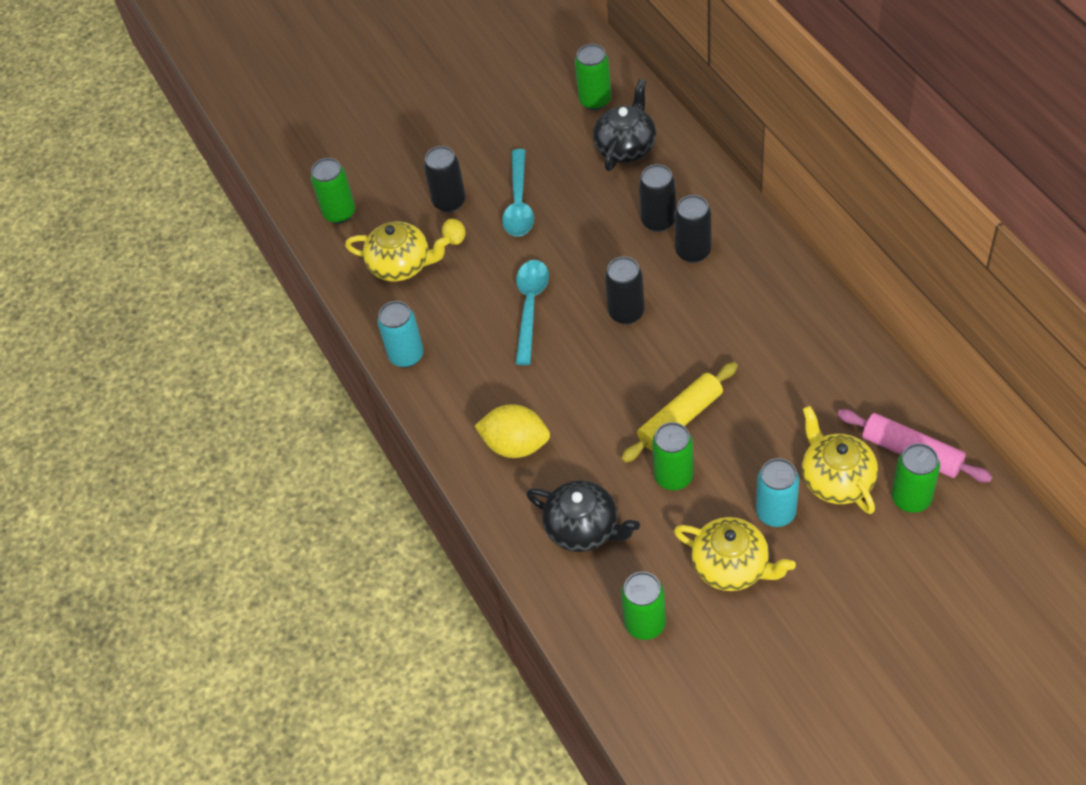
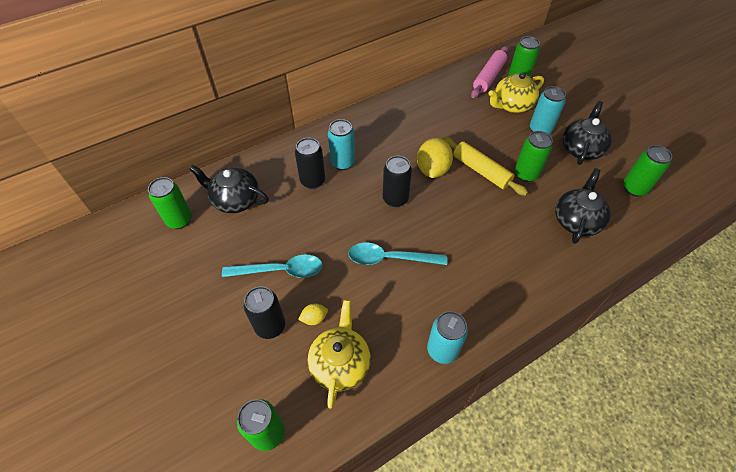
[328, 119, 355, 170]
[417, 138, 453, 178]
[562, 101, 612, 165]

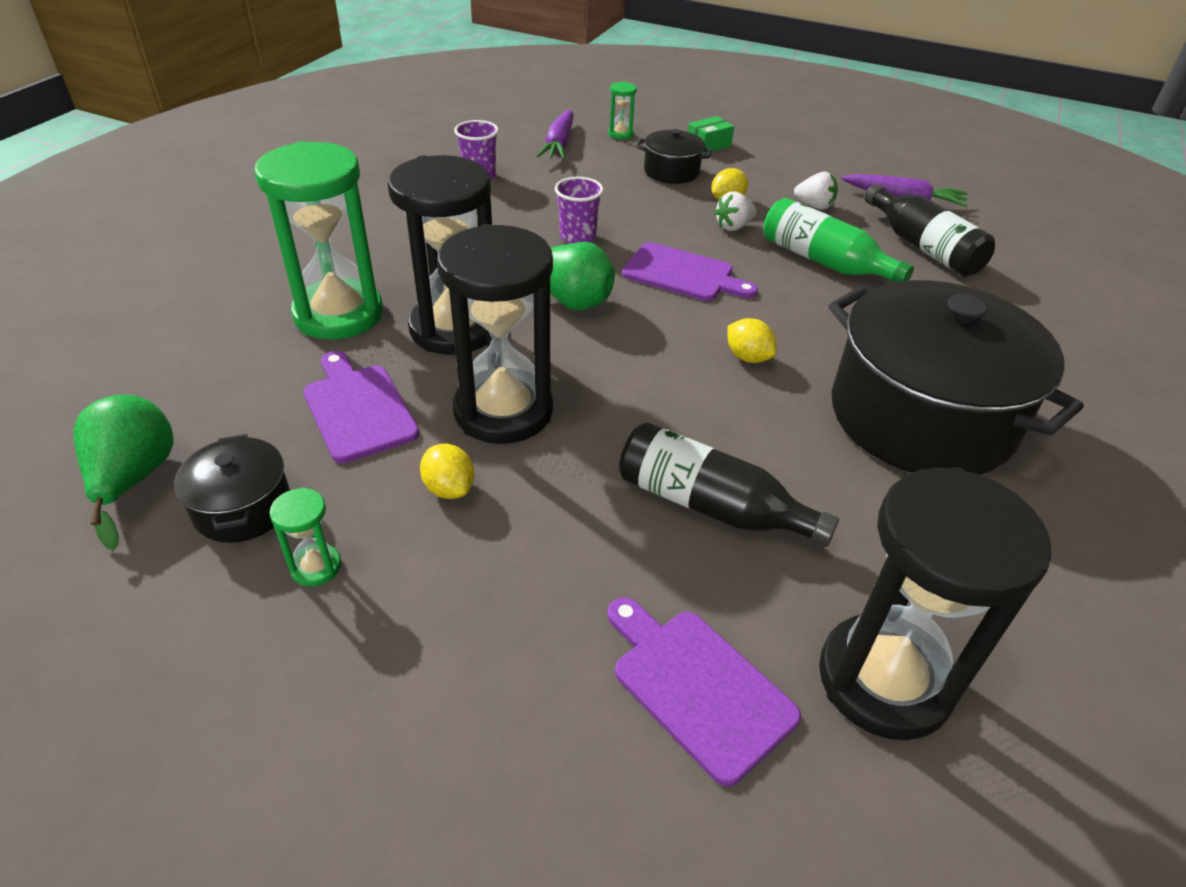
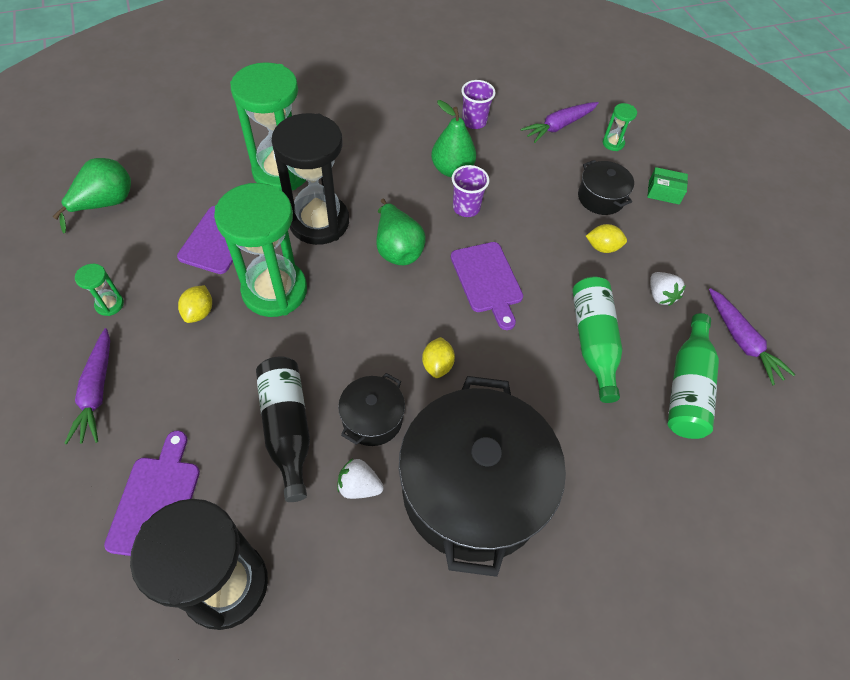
[668, 313, 719, 439]
[337, 458, 384, 499]
[214, 183, 307, 317]
[338, 373, 405, 446]
[431, 100, 476, 177]
[64, 328, 110, 445]

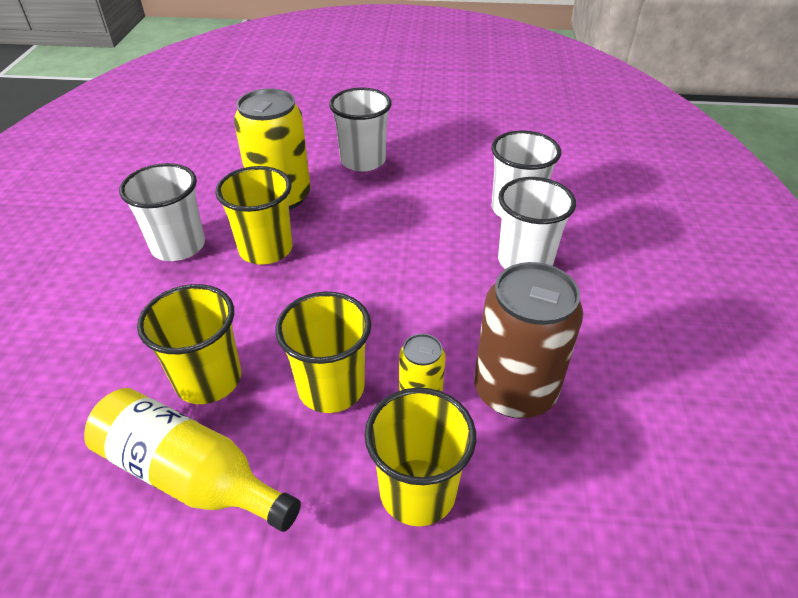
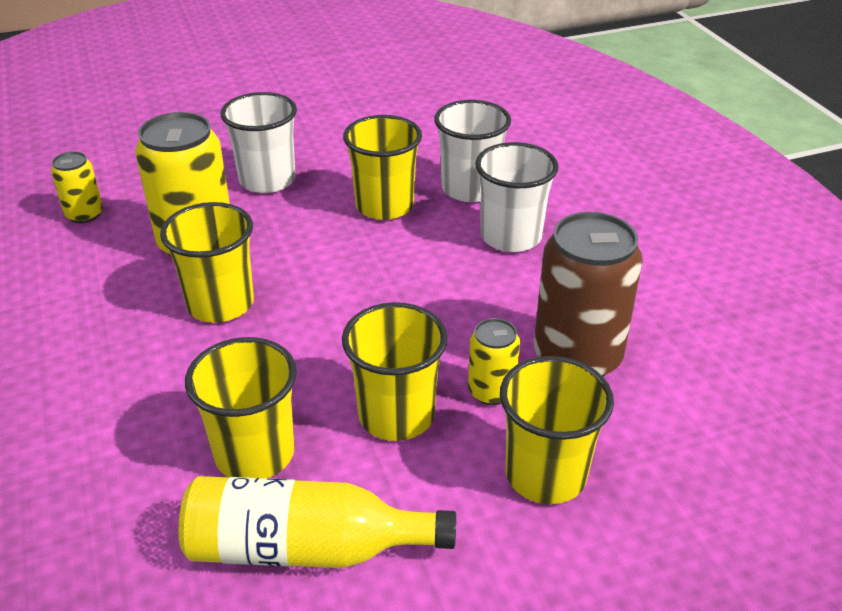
[119, 163, 205, 261] (first image)
[343, 115, 422, 220]
[51, 151, 103, 224]

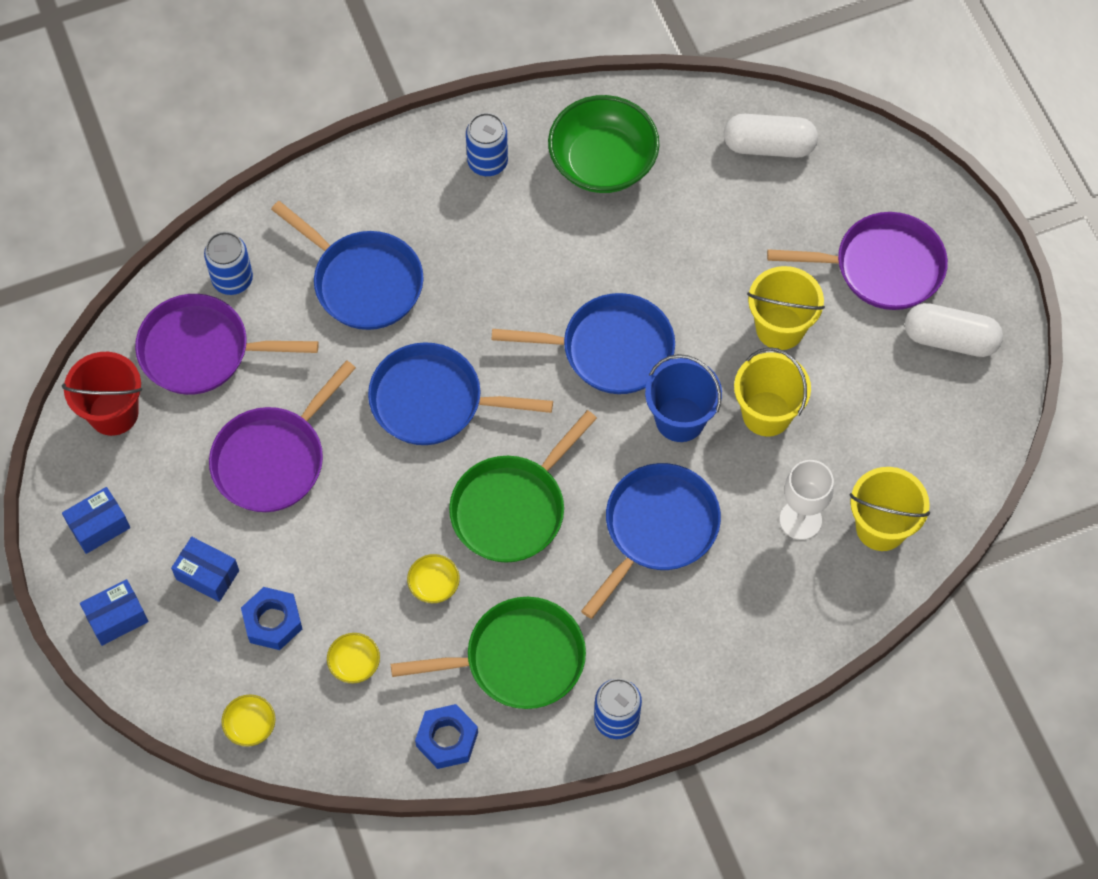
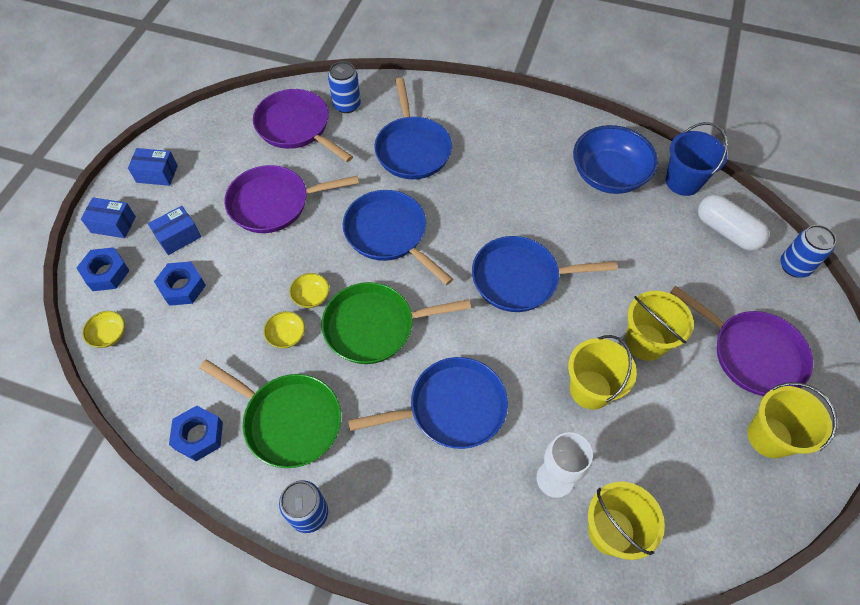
[573, 125, 658, 194]
[780, 225, 836, 277]
[472, 236, 617, 312]
[748, 382, 837, 458]
[62, 352, 142, 436] (first image)
[666, 122, 728, 196]
[148, 206, 201, 255]
[289, 273, 329, 308]
[77, 247, 130, 291]

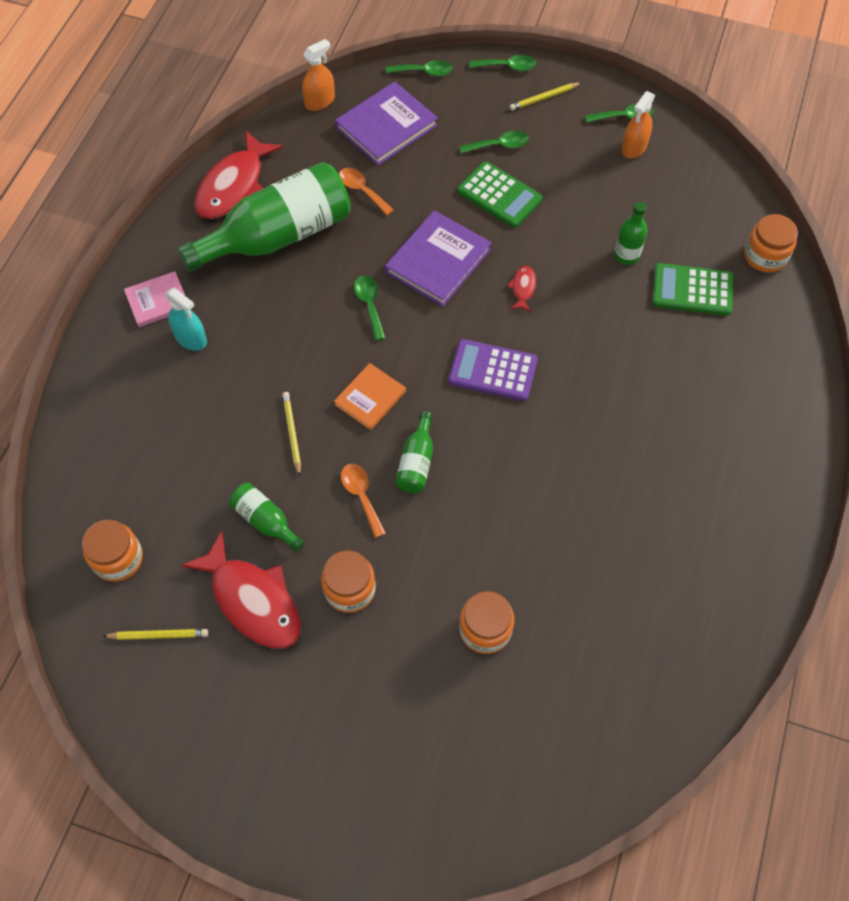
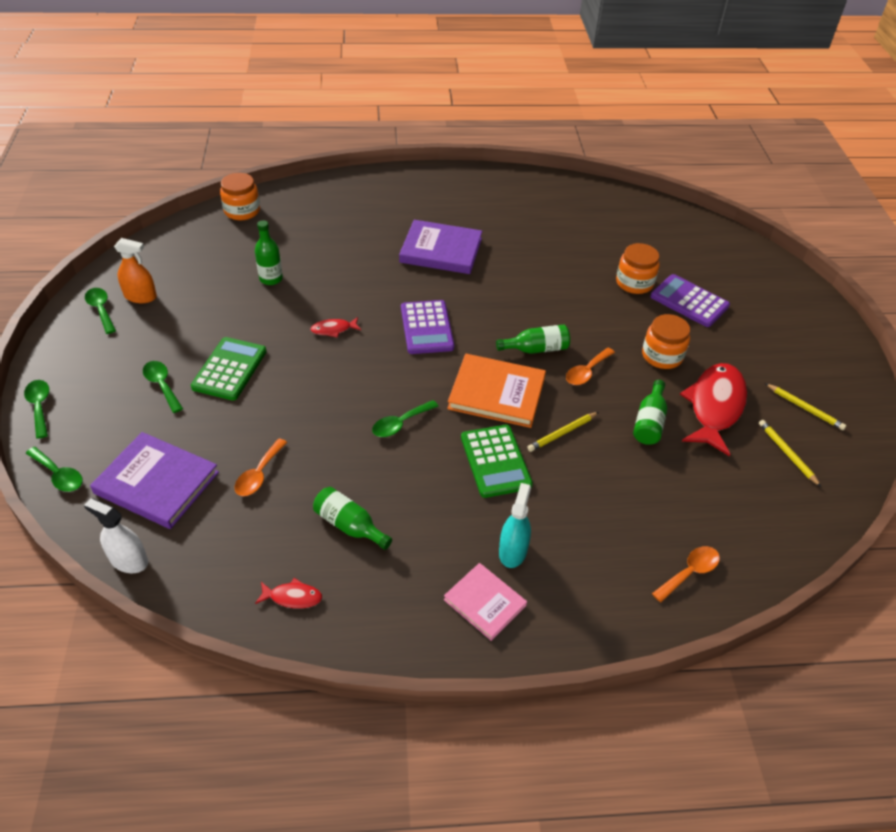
[84, 498, 148, 573]
[26, 447, 83, 492]
[765, 383, 846, 430]
[255, 578, 322, 609]
[313, 487, 392, 550]
[399, 220, 482, 274]
[461, 425, 533, 498]
[447, 354, 546, 428]
[82, 520, 143, 582] (first image)
[650, 274, 730, 327]
[652, 546, 720, 602]

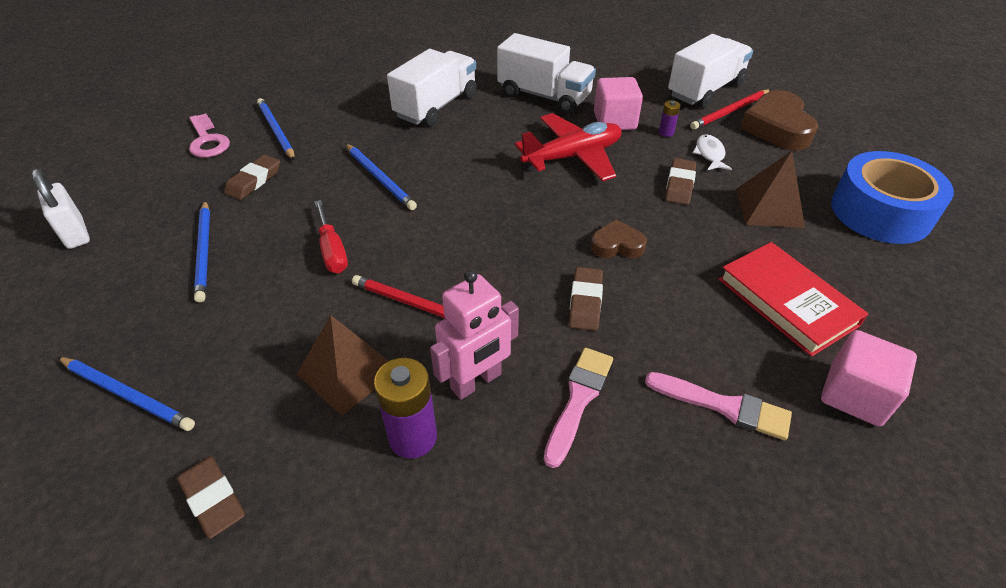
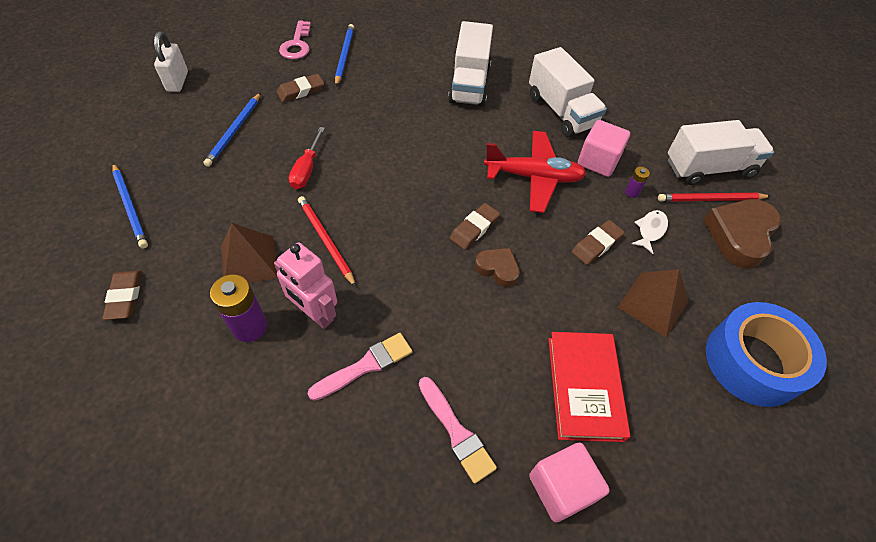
[448, 21, 493, 107]
[345, 143, 417, 210] (first image)
[450, 203, 500, 250]
[274, 242, 337, 329]

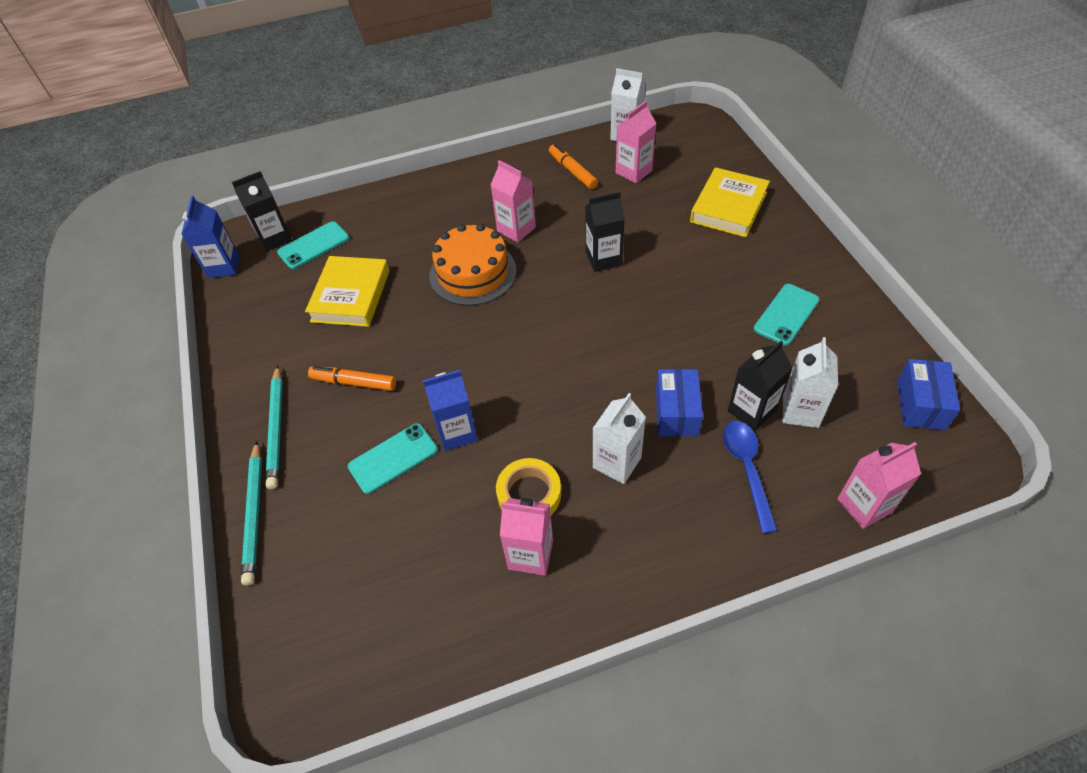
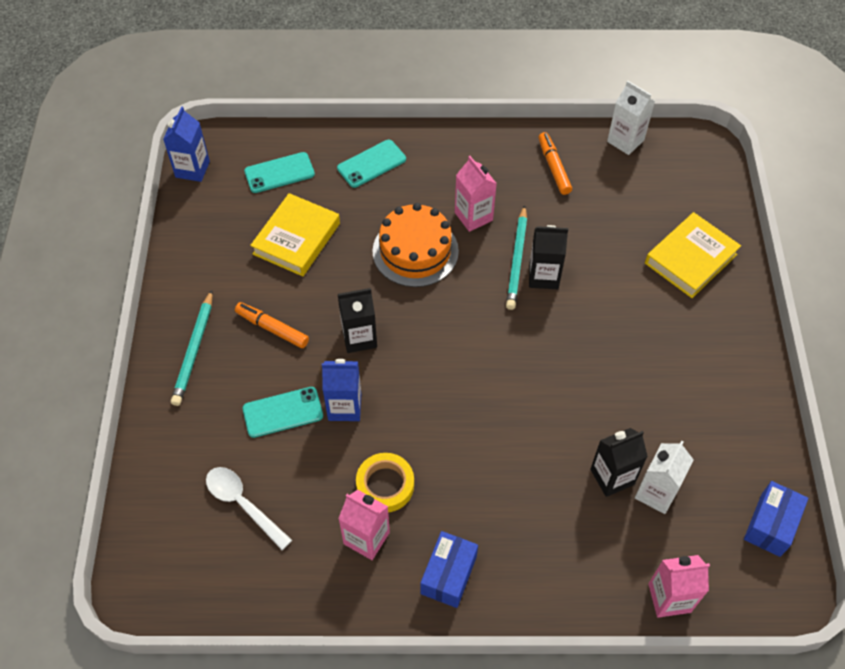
[616, 101, 657, 184] (first image)
[338, 288, 377, 353]
[337, 140, 406, 188]
[420, 531, 478, 608]
[592, 393, 646, 484] (first image)
[723, 421, 778, 534] (first image)
[506, 205, 527, 310]
[206, 467, 292, 550]

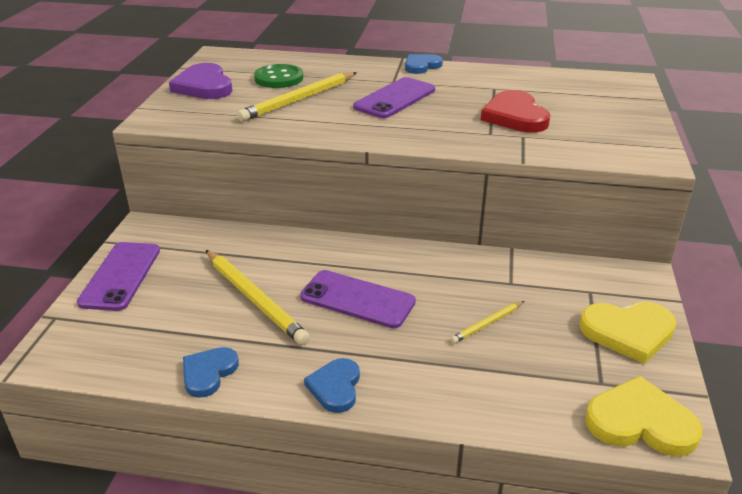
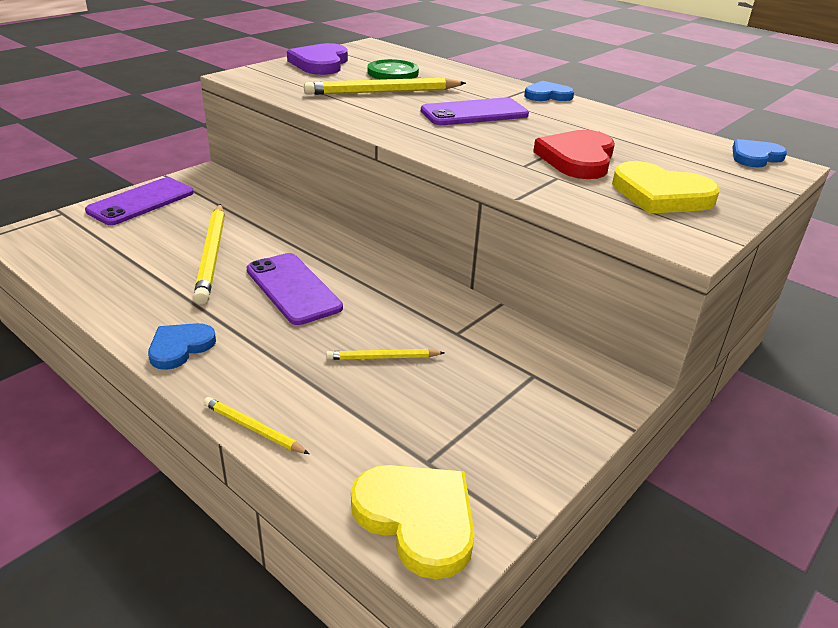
[612, 161, 719, 214]
[732, 139, 787, 167]
[203, 397, 309, 454]

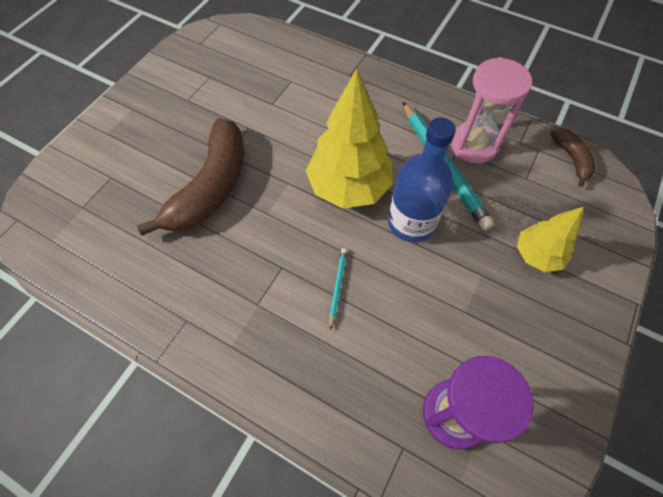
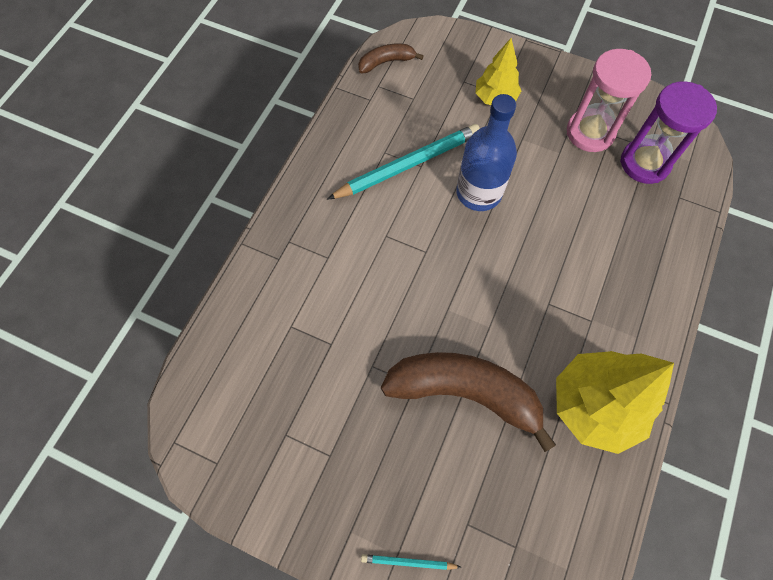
[567, 49, 651, 152]
[556, 351, 674, 454]
[361, 554, 461, 570]

